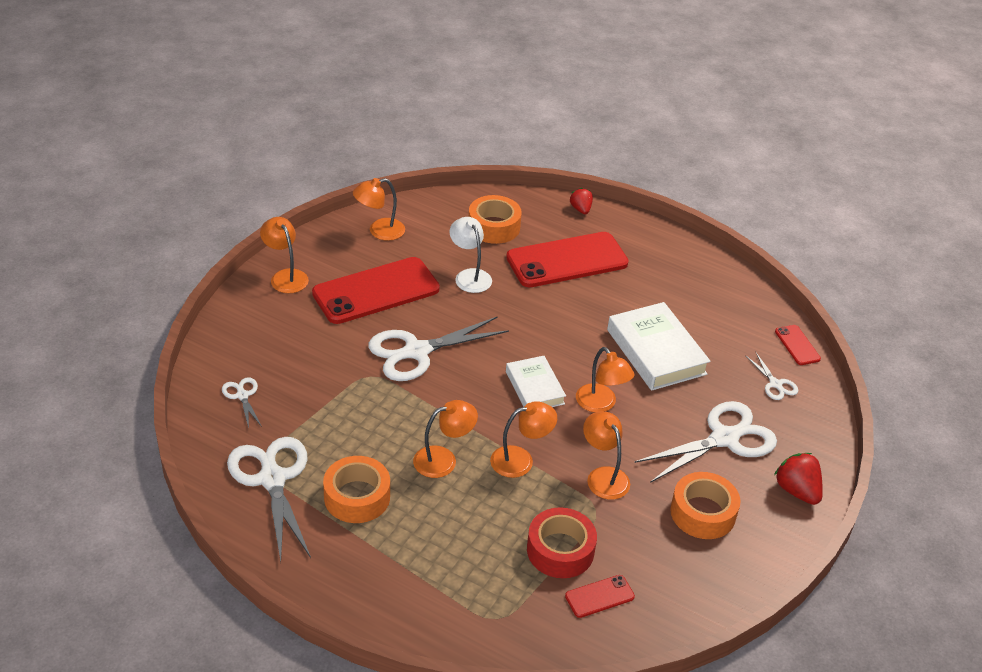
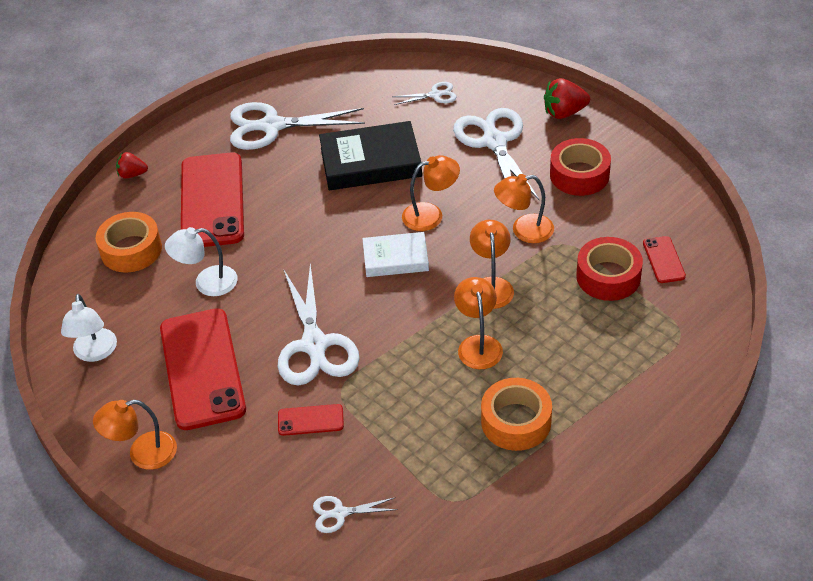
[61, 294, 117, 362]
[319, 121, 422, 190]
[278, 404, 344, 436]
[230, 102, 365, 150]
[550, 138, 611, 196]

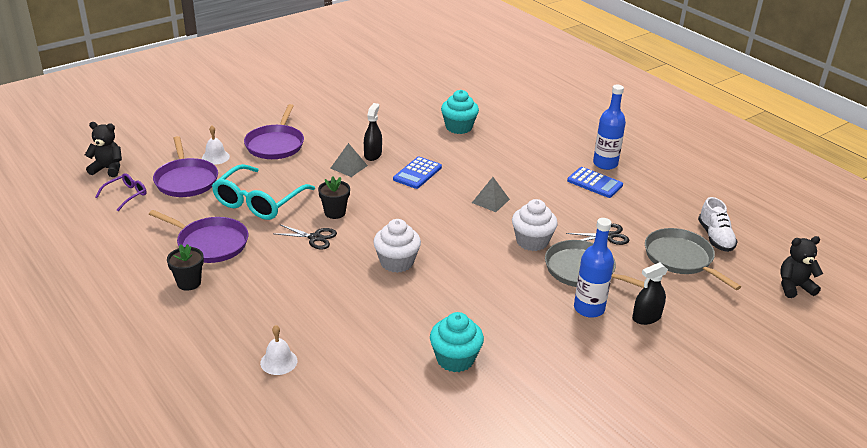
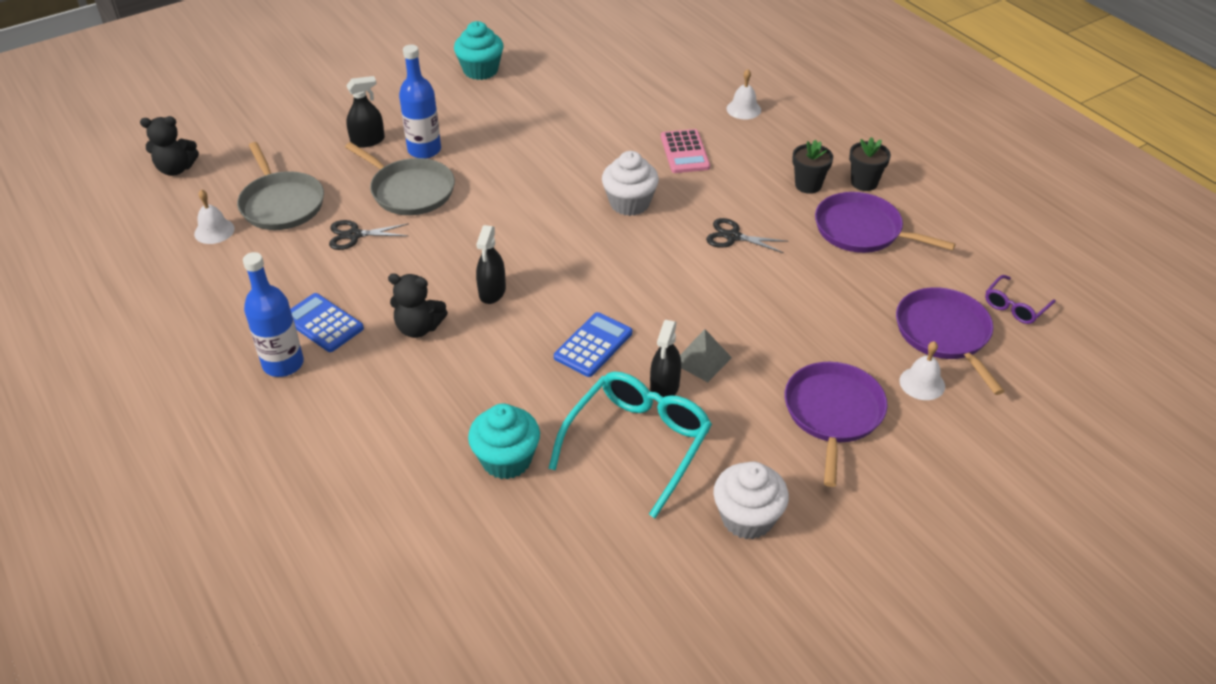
[388, 274, 448, 338]
[548, 372, 712, 518]
[792, 140, 833, 194]
[476, 225, 506, 304]
[194, 189, 235, 244]
[713, 461, 789, 539]
[454, 21, 504, 80]
[661, 129, 710, 173]

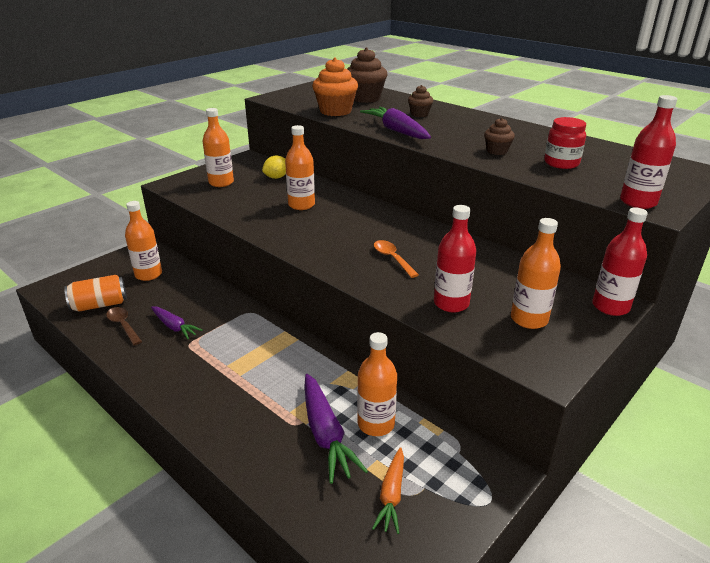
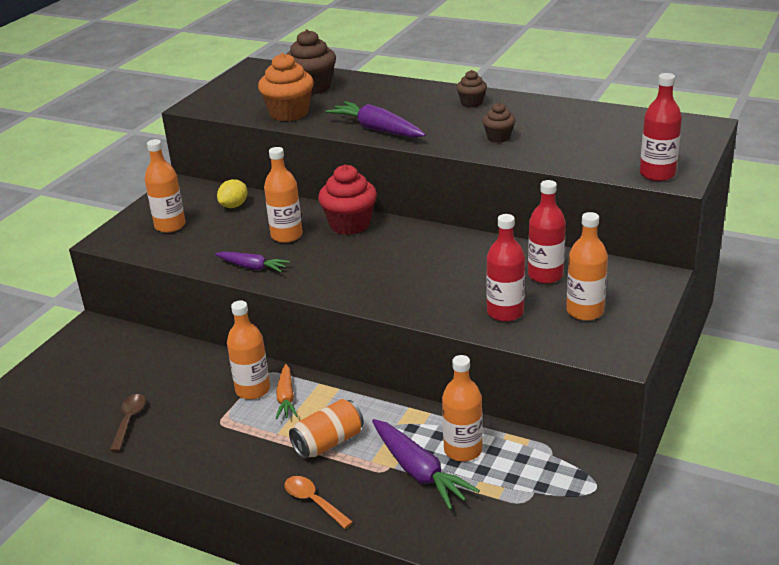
[456, 70, 487, 108]
[544, 117, 586, 169] (first image)
[227, 300, 270, 400]
[528, 180, 566, 284]
[284, 476, 353, 529]
[289, 399, 364, 459]
[215, 252, 290, 272]
[110, 394, 146, 452]
[276, 364, 298, 419]
[318, 164, 377, 235]

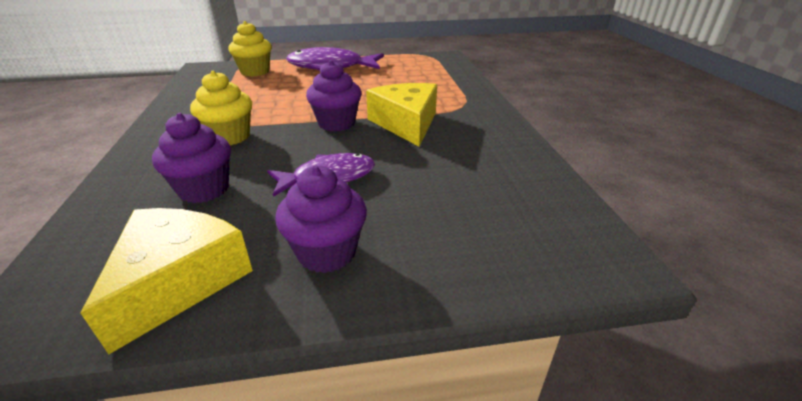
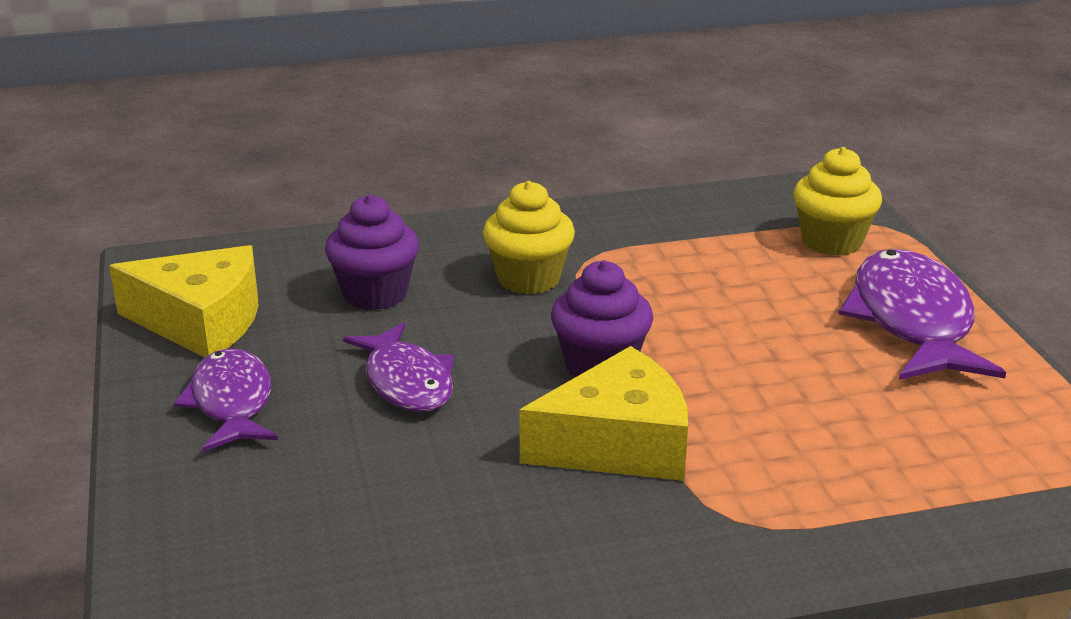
[174, 349, 278, 452]

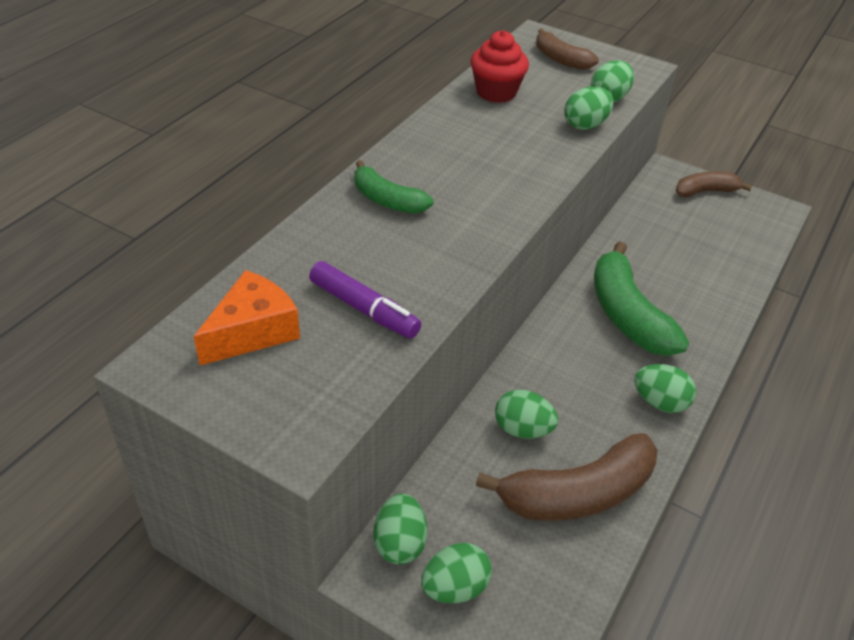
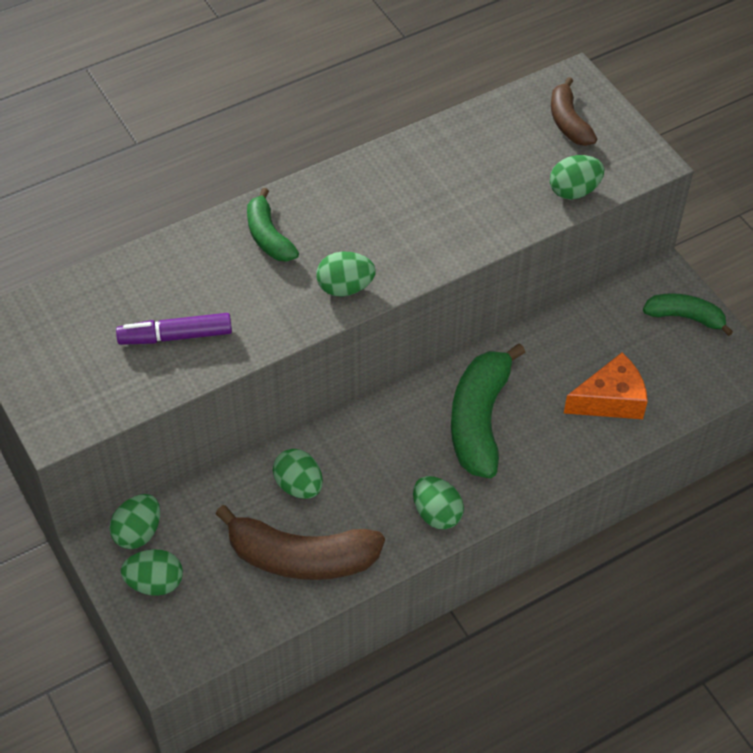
[470, 30, 529, 103] (first image)
[316, 252, 376, 297]
[643, 293, 733, 336]
[116, 313, 232, 345]
[564, 353, 648, 419]

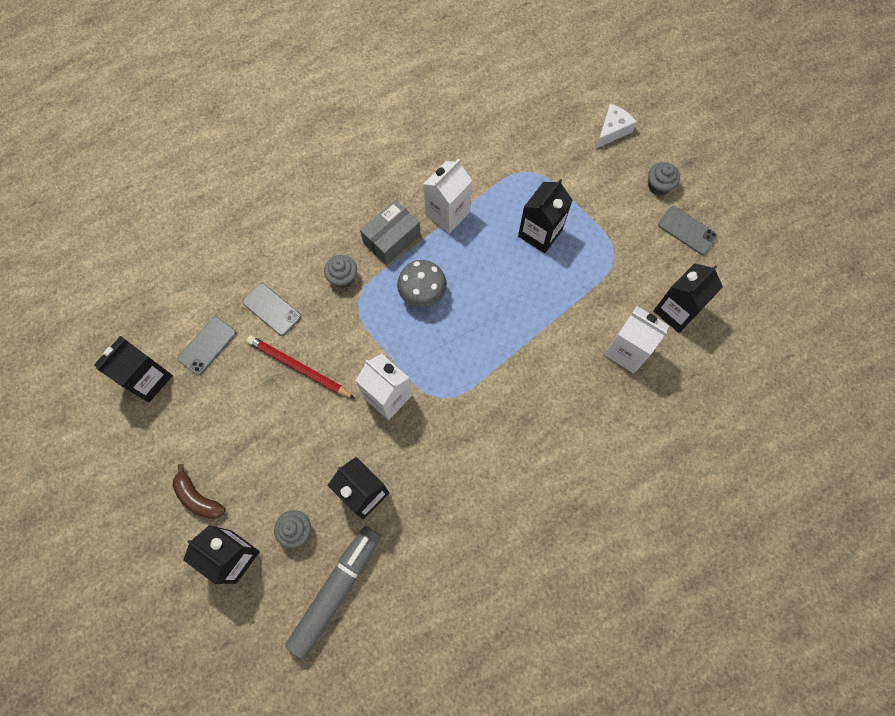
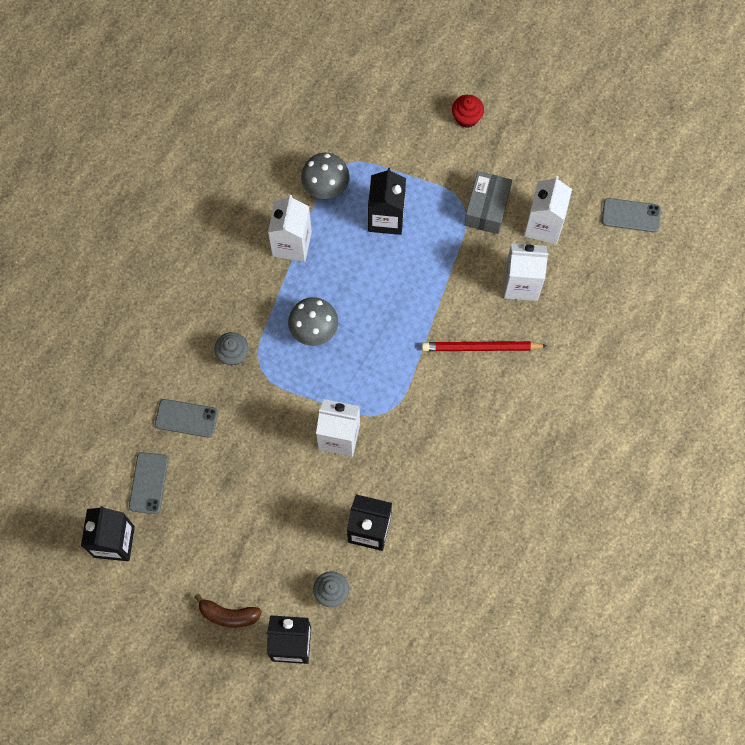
[596, 104, 637, 148] (first image)
[452, 95, 484, 128]
[464, 171, 512, 234]
[602, 198, 661, 232]
[524, 176, 572, 244]
[422, 341, 547, 351]
[285, 526, 381, 659] (first image)
[301, 153, 350, 199]

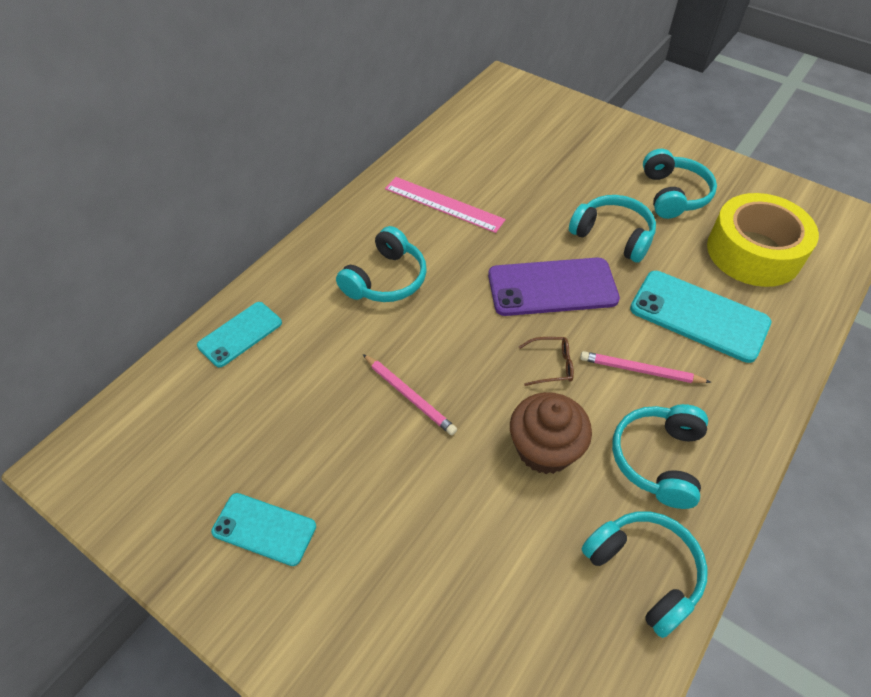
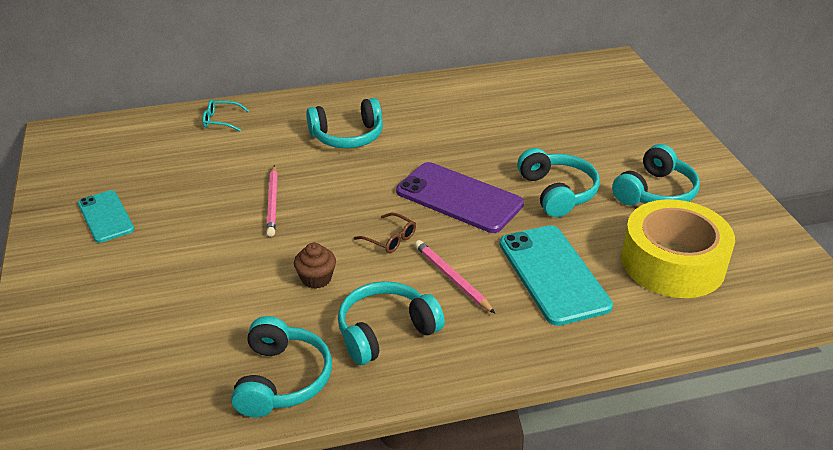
[385, 177, 506, 233] (first image)
[202, 100, 249, 131]
[294, 243, 336, 289]

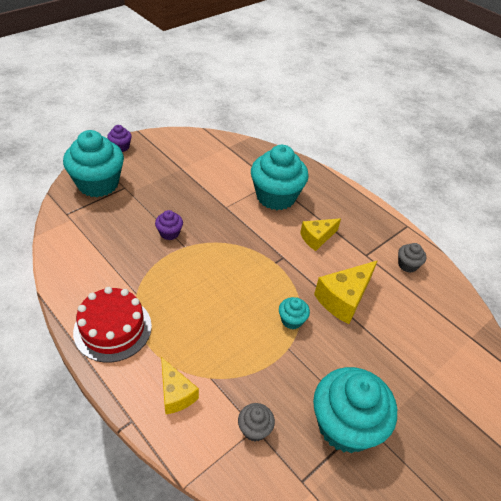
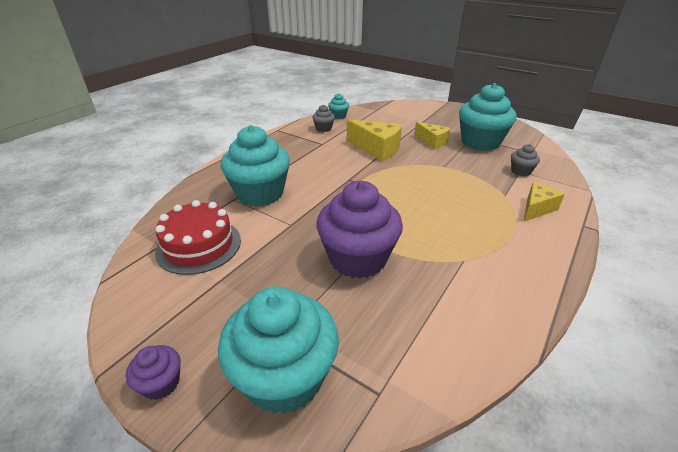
[316, 181, 403, 279]
[414, 122, 450, 149]
[155, 200, 241, 275]
[328, 93, 349, 119]

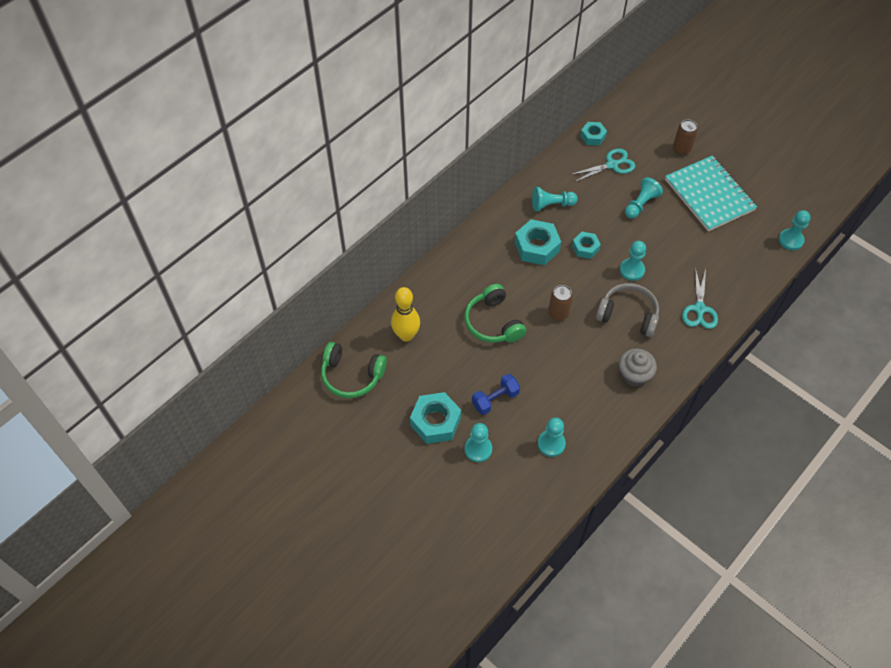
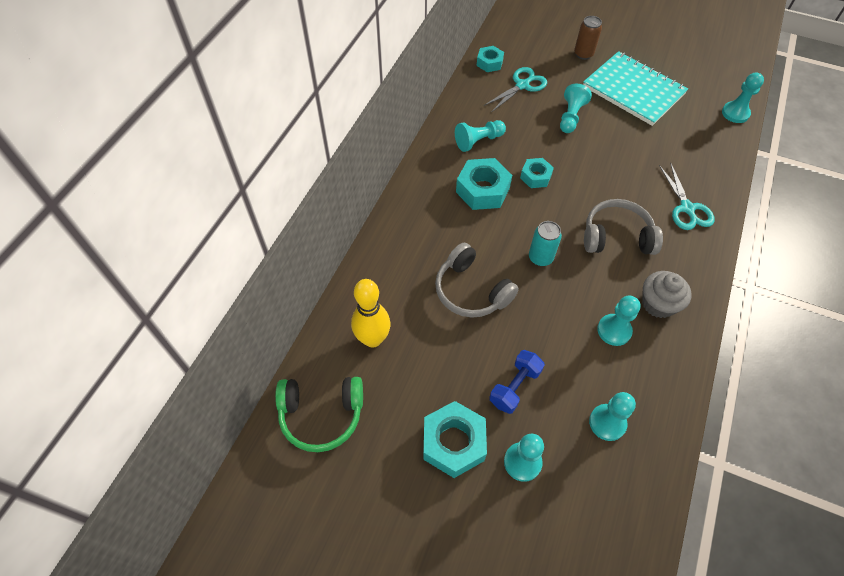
[597, 295, 641, 346]
[435, 243, 519, 318]
[529, 221, 562, 266]

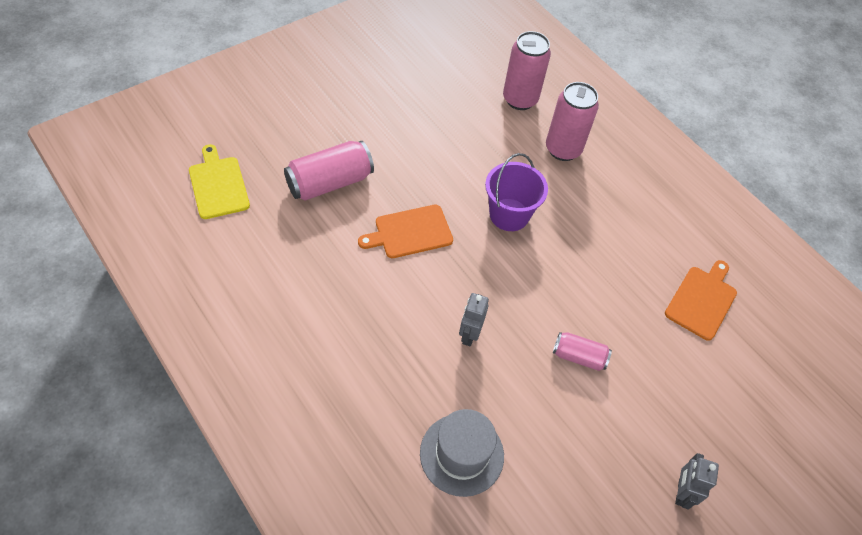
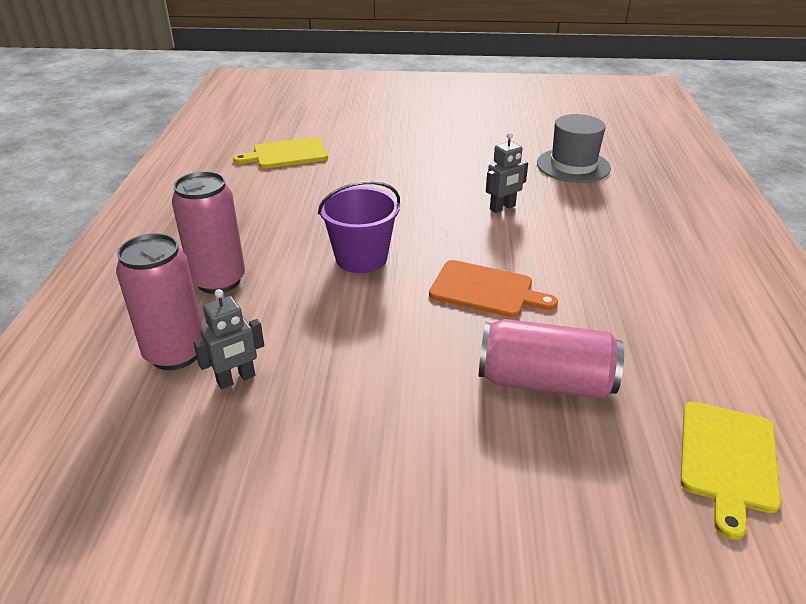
[233, 137, 328, 169]
[553, 332, 612, 371] (first image)
[193, 289, 264, 389]

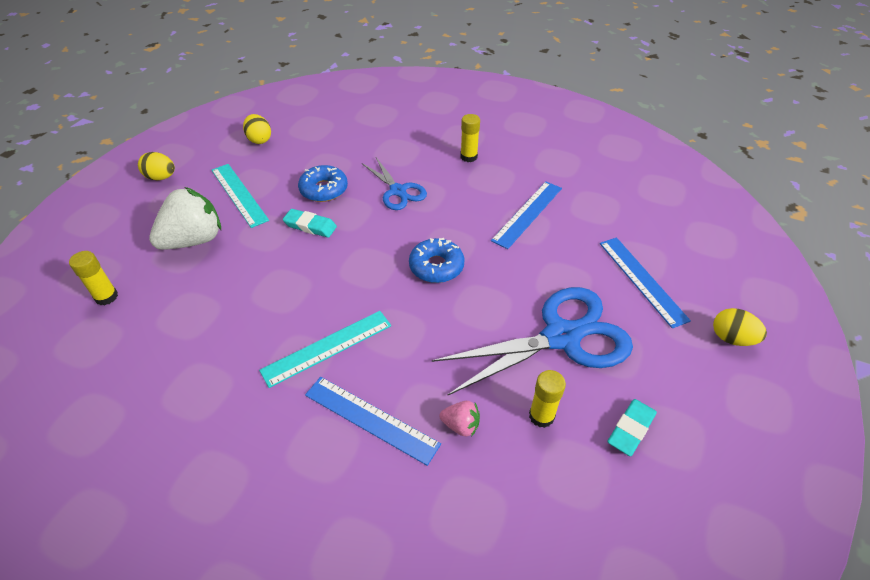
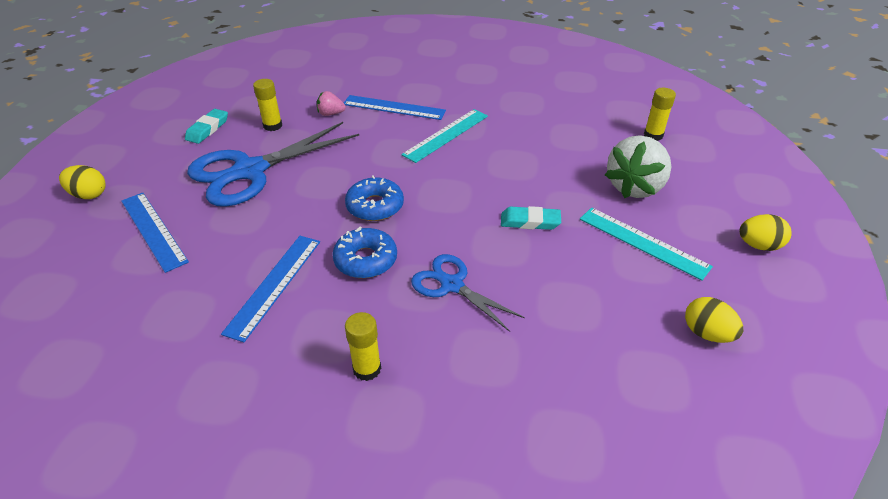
[332, 227, 397, 278]

